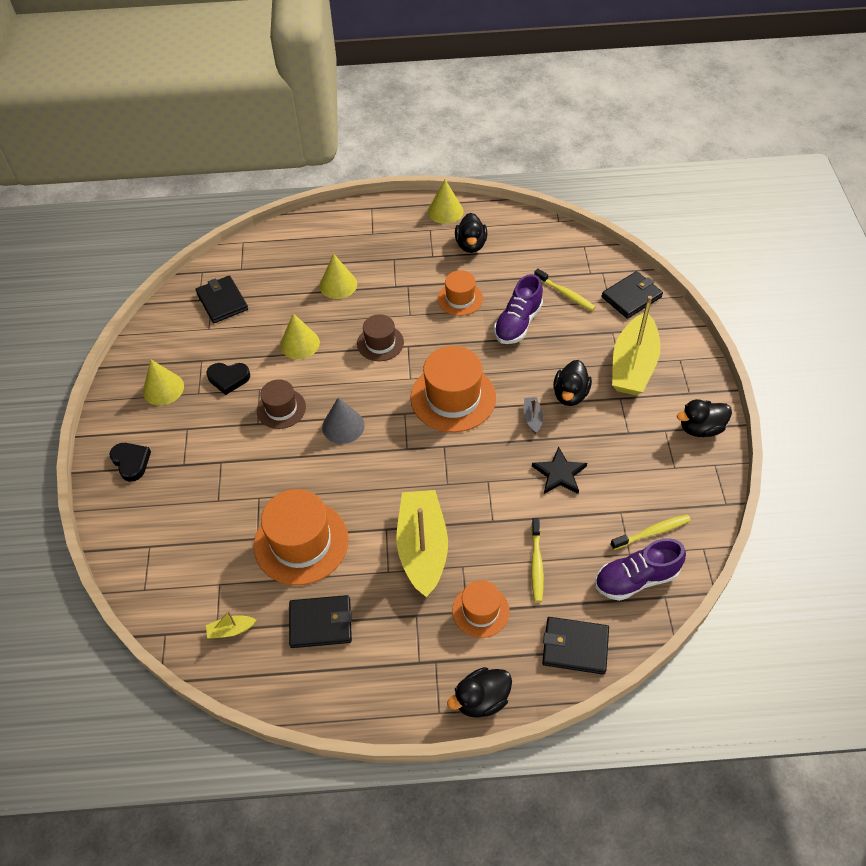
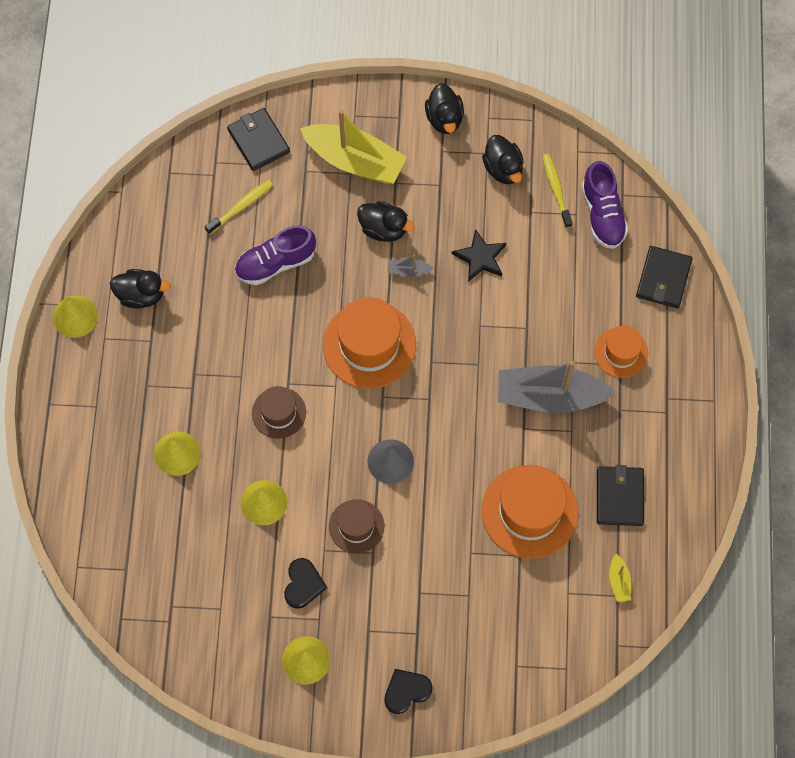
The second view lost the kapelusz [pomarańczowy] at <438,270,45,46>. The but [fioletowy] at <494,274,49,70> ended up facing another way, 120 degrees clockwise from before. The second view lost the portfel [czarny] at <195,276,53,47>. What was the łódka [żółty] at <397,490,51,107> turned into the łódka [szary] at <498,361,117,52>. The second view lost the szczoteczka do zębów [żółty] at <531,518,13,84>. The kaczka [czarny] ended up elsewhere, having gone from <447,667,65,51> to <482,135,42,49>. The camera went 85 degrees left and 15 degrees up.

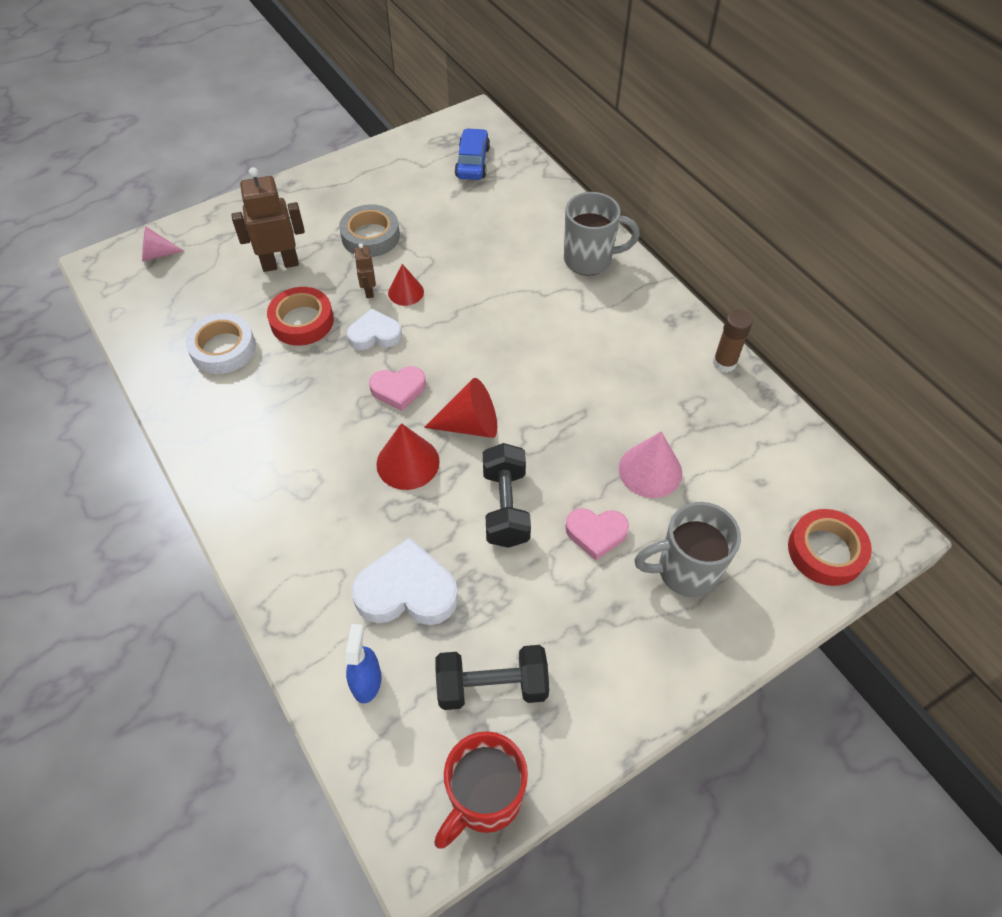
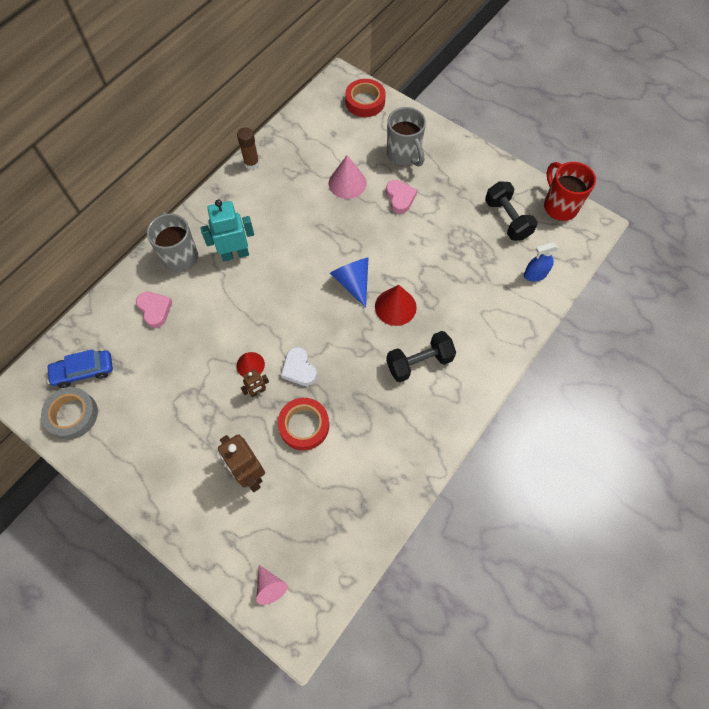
The taśma klejąca [szary] ended up elsewhere, having gone from <339,204,61,53> to <41,387,57,52>. The second view lost the taśma klejąca [biały] at <185,313,71,61>. The serce [różowy] ended up elsewhere, having gone from <369,366,57,45> to <136,291,36,37>. What was the stożek [czerwony] at <424,378,73,60> turned into the stożek [niebieski] at <330,258,38,50>. The hantel [czarny] ended up elsewhere, having gone from <483,443,48,105> to <386,331,70,52>. The second view lost the serce [biały] at <352,538,106,87>. The kubek [czerwony] at <434,731,94,118> ended up facing another way, 135 degrees counterclockwise from before. The second view gained the robot [turkusowy] at <200,199,54,63>. The camera went 110 degrees left and 10 degrees up.

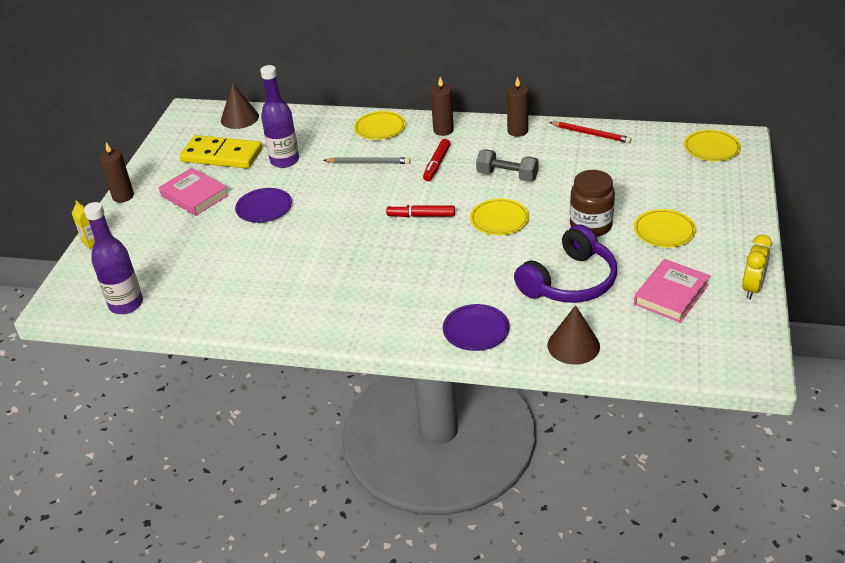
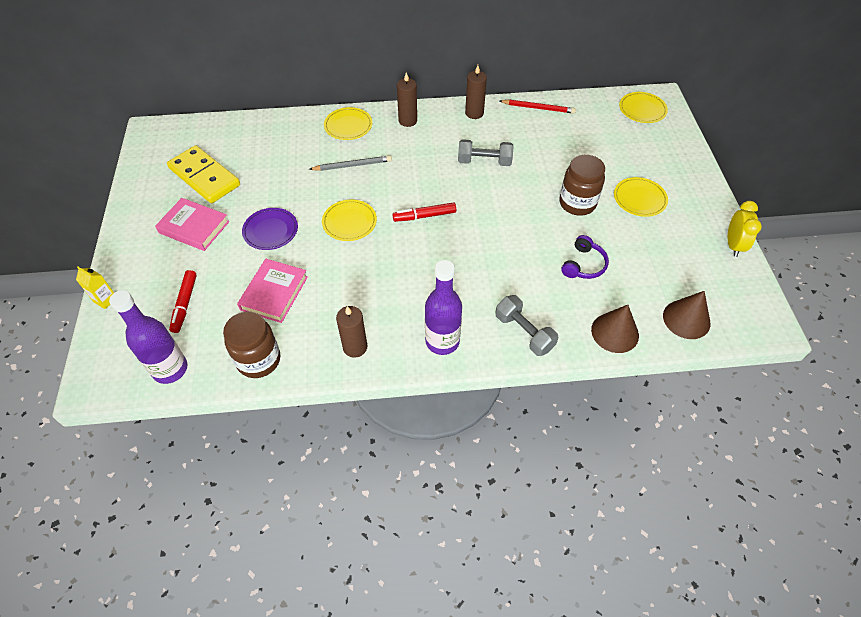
The butelka [fioletowy] ended up elsewhere, having gone from <260,65,39,103> to <425,260,37,95>. The stożek [brązowy] ended up elsewhere, having gone from <221,83,38,46> to <663,291,48,48>. The kostka domina [żółty] at <179,135,83,33> ended up facing another way, 45 degrees clockwise from before. The flamaster [czerwony] ended up elsewhere, having gone from <423,139,27,42> to <169,270,28,63>. The świeca [brązowy] ended up elsewhere, having gone from <99,142,35,61> to <336,306,31,52>. The talerz [żółty] ended up elsewhere, having gone from <470,199,59,36> to <322,200,55,41>. The size of the słuchawki [fioletowy] at <514,224,103,79> changed by a factor of 0.55. The książka [różowy] ended up elsewhere, having gone from <634,259,76,64> to <237,259,71,64>. Where the talerz [fioletowy] stood at <443,304,66,47>, the hantel [szary] came to stand at <495,295,64,61>. The second view gained the słoik [brązowy] at <223,311,57,67>. The camera went 20 degrees left and 15 degrees up.

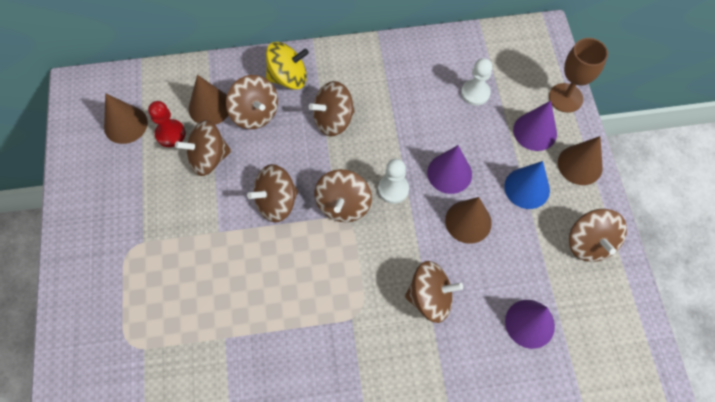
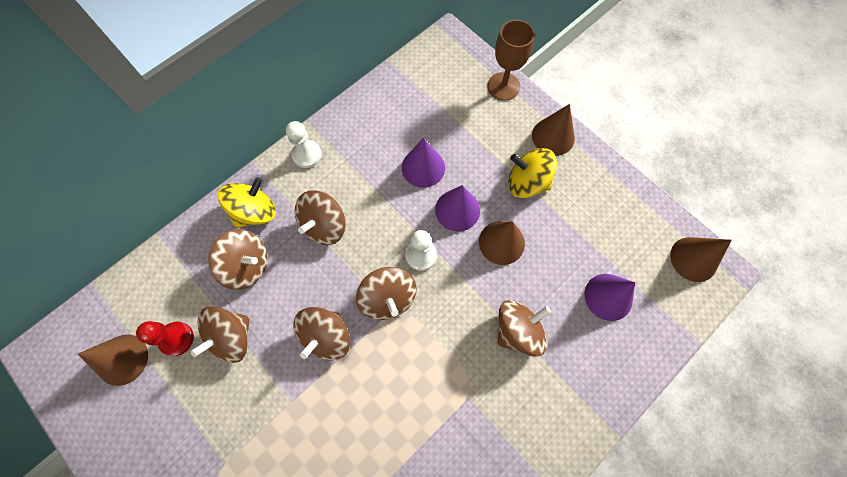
The pionek [biały] ended up elsewhere, having gone from <461,58,32,48> to <286,121,36,47>. The stożek [brązowy] ended up elsewhere, having gone from <189,75,39,50> to <670,237,62,45>. The stożek [fioletowy] ended up elsewhere, having gone from <513,101,44,50> to <402,138,43,50>. Where the stożek [niebieski] stood at <504,161,46,48>, the bączek [żółty] came to stand at <508,148,49,50>. The second view lost the bączek [brązowy] at <569,209,58,53>. The camera went 35 degrees left and 5 degrees up.

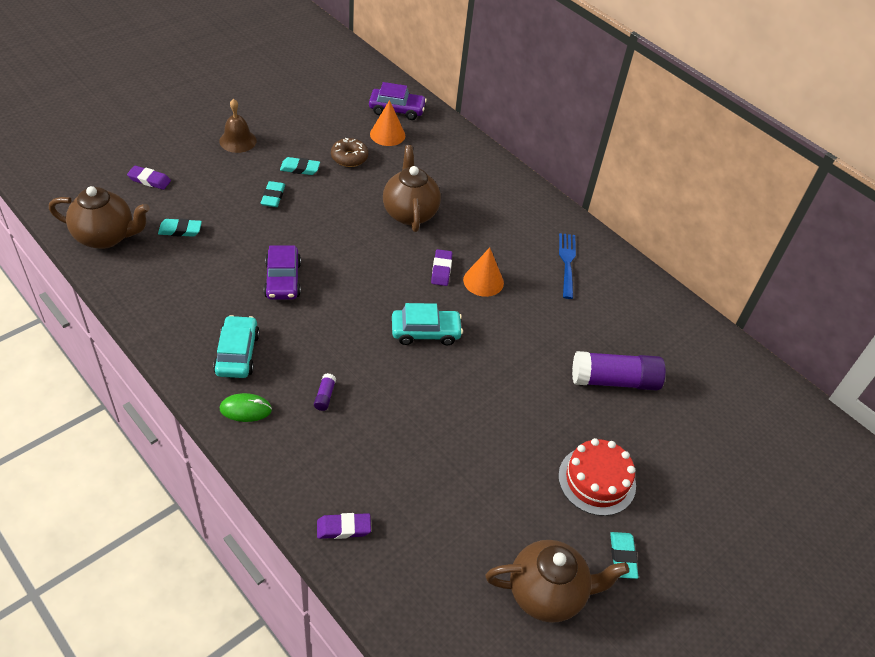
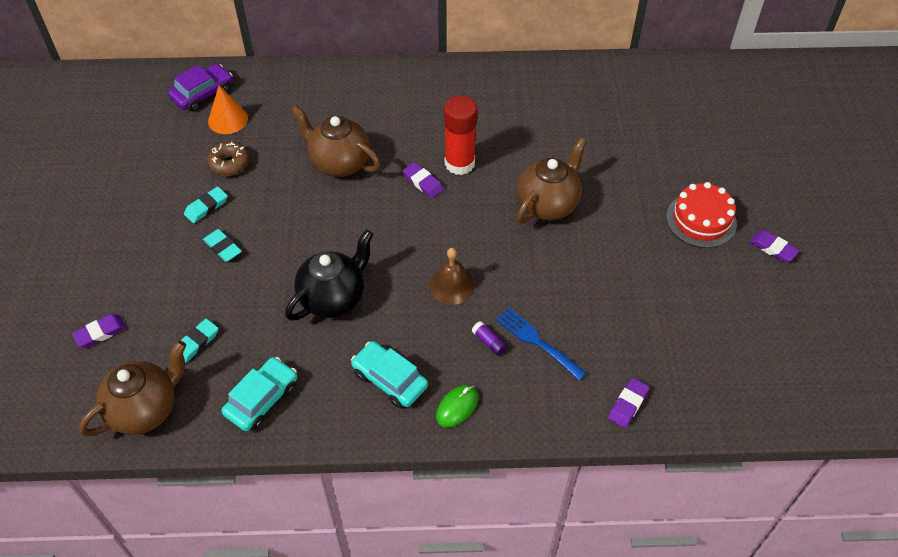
The dzwonek [brązowy] ended up elsewhere, having gone from <219,99,38,54> to <429,248,45,57>. The widelec [niebieski] ended up elsewhere, having gone from <559,233,17,66> to <496,308,90,73>. Where the samochód [fioletowy] stood at <264,245,37,55>, the imbryk [czarny] came to stand at <285,230,88,90>. Where the stożek [pomarańczowy] stood at <463,248,41,49>, the klej w sztyfcie [czerwony] came to stand at <444,96,33,79>. The samochód [turkusowy] ended up elsewhere, having gone from <392,303,71,42> to <222,357,75,74>. The second view lost the klej w sztyfcie [fioletowy] at <572,351,94,40>. What was the gumka do mazania [turkusowy] at <610,532,28,47> turned into the gumka do mazania [fioletowy] at <749,230,50,32>. The imbryk [brązowy] ended up elsewhere, having gone from <486,540,143,83> to <517,137,70,86>. The camera went 45 degrees left and 5 degrees up.

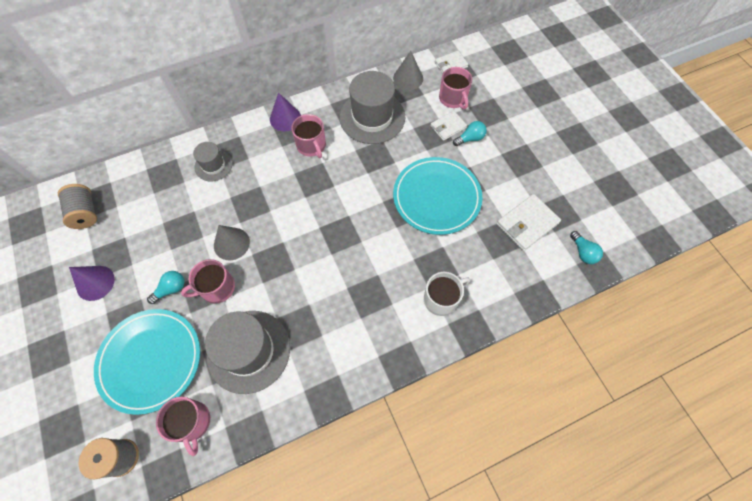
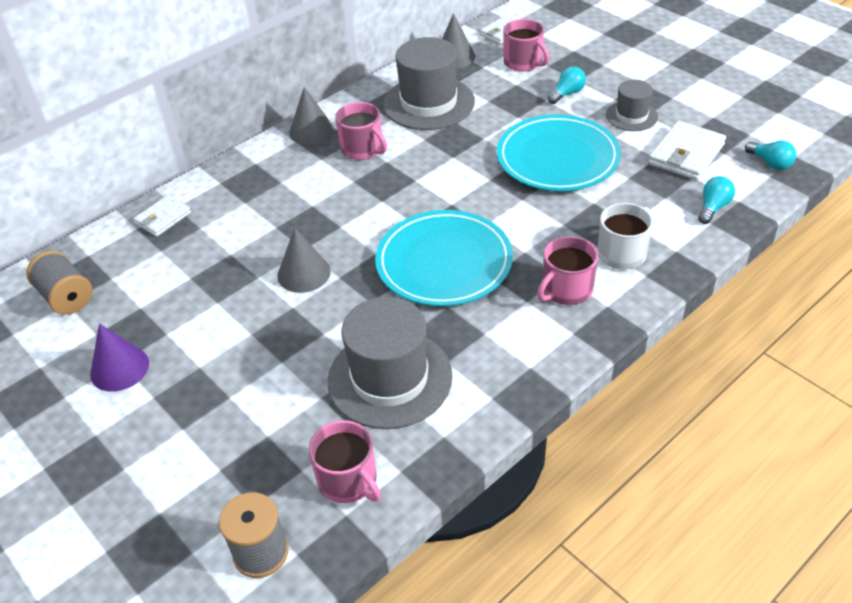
What was the stożek [fioletowy] at <270,92,31,39> turned into the stożek [szary] at <289,87,45,58>. The portfel [biały] ended up elsewhere, having gone from <430,111,37,30> to <133,195,58,42>. The kapelusz [szary] ended up elsewhere, having gone from <193,142,39,40> to <606,80,52,51>. The kubek [różowy] ended up elsewhere, having gone from <181,259,54,45> to <537,236,61,69>. The żarówka [turkusowy] ended up elsewhere, having gone from <147,271,37,33> to <698,176,37,48>. The talerz [turkusowy] ended up elsewhere, having gone from <94,309,106,106> to <375,210,138,96>. The camera went 15 degrees left and 20 degrees down.

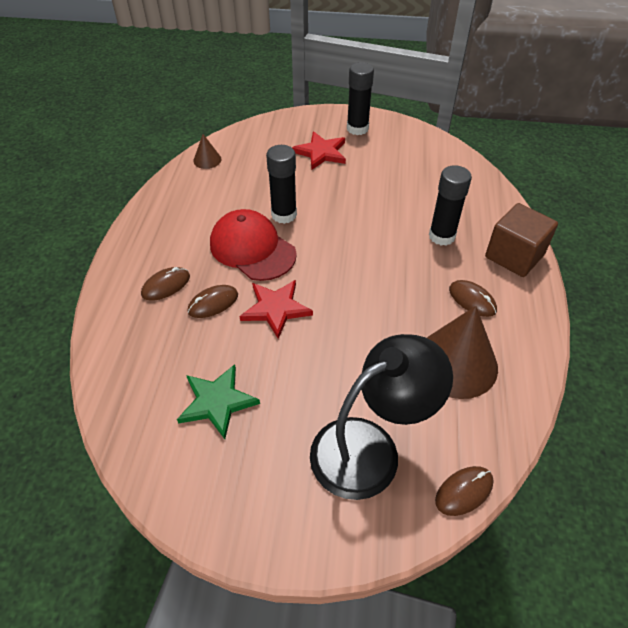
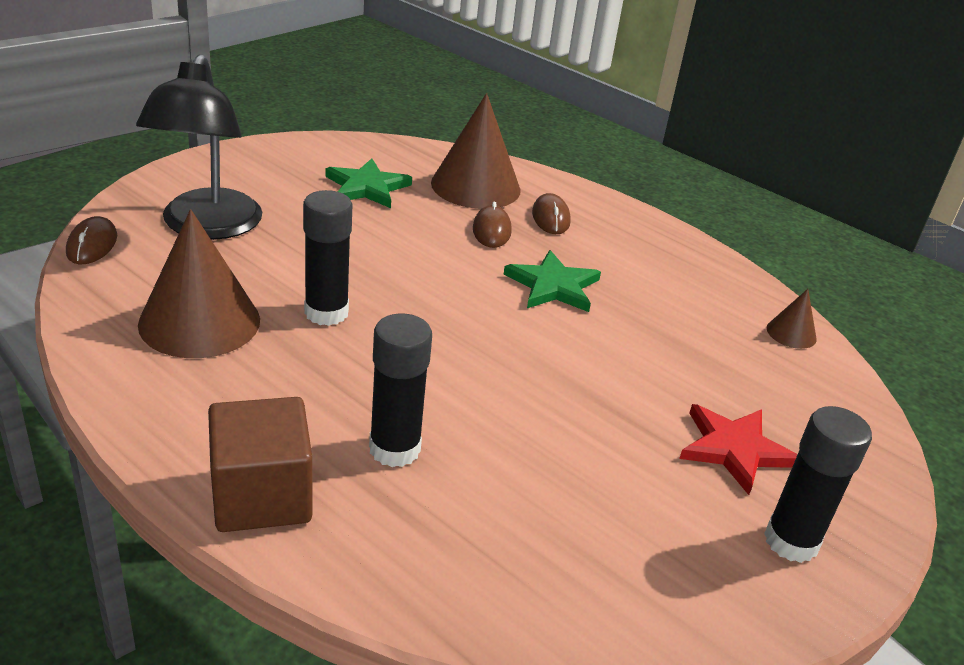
The klej w sztyfcie [czarny] ended up elsewhere, having gone from <266,145,31,79> to <303,190,50,136>. Where the czapka [czerwony] stood at <210,209,87,72>, the gwiazda [zielony] came to stand at <504,250,97,62>. The second view lost the gwiazda [czerwony] at <240,280,73,59>. The second view lost the myszka [brązowy] at <449,280,48,37>. The second view gained the stożek [brązowy] at <431,93,90,116>. The camera went 120 degrees right and 15 degrees down.

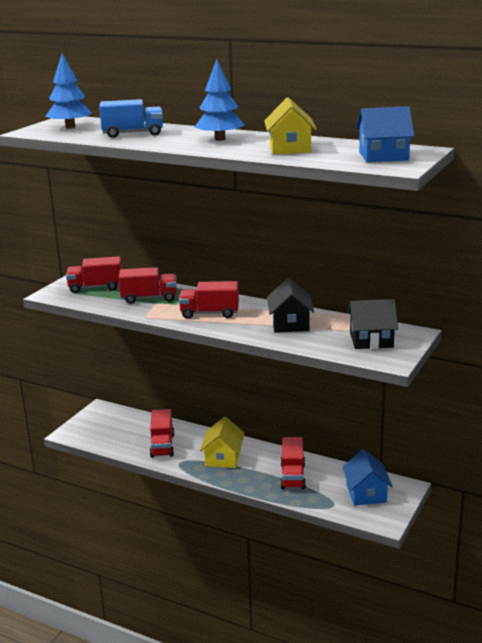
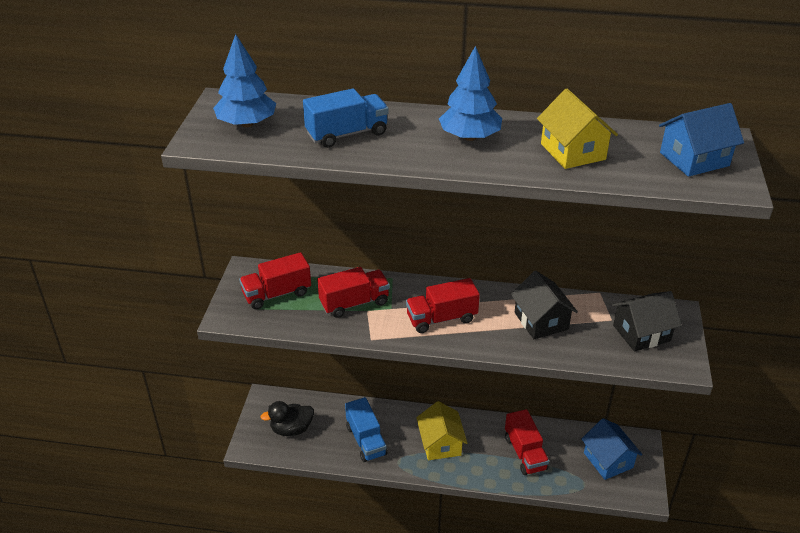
What was the ciężarówka [czerwony] at <149,409,26,49> turned into the ciężarówka [niebieski] at <345,397,42,65>. The second view gained the kaczka [czarny] at <260,401,54,35>. The camera went 20 degrees left and 15 degrees up.

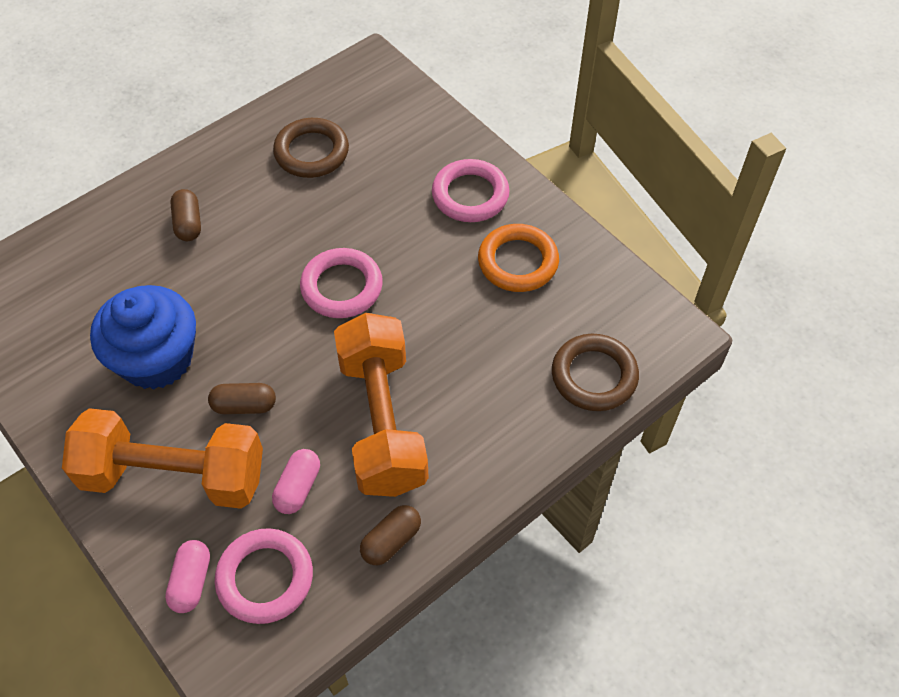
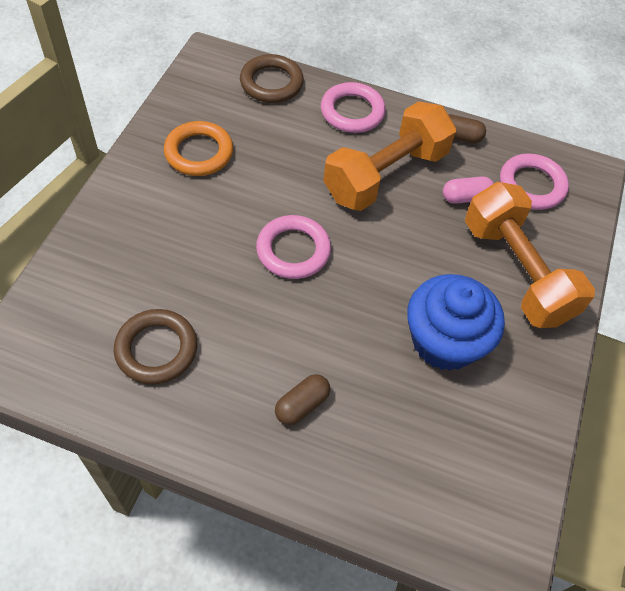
The pierścień [różowy] ended up elsewhere, having gone from <432,159,78,63> to <321,82,65,51>. The second view lost the kapsułka [brązowy] at <208,383,68,31>. The second view lost the kapsułka [różowy] at <165,540,45,73>. The camera went 125 degrees left and 0 degrees up.

